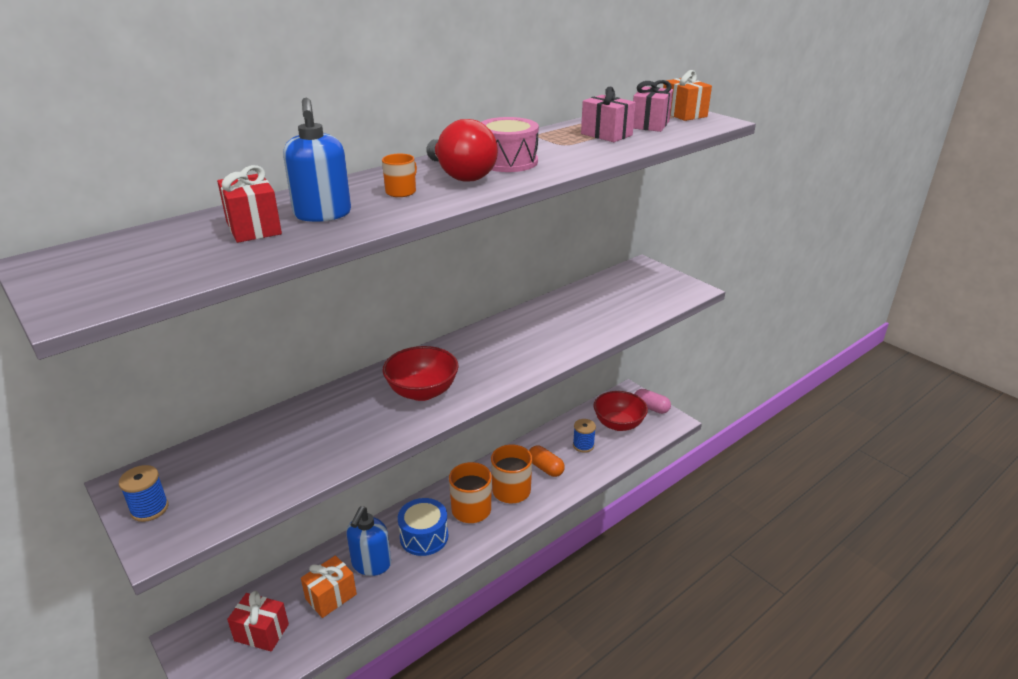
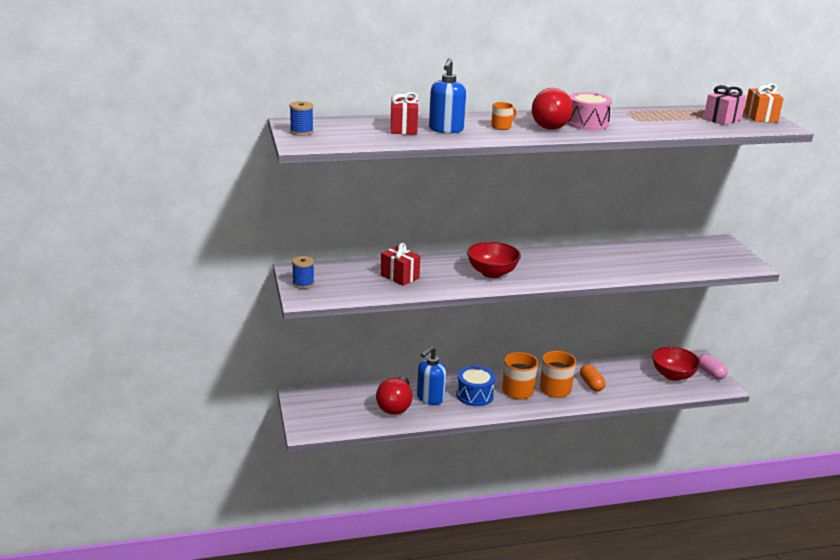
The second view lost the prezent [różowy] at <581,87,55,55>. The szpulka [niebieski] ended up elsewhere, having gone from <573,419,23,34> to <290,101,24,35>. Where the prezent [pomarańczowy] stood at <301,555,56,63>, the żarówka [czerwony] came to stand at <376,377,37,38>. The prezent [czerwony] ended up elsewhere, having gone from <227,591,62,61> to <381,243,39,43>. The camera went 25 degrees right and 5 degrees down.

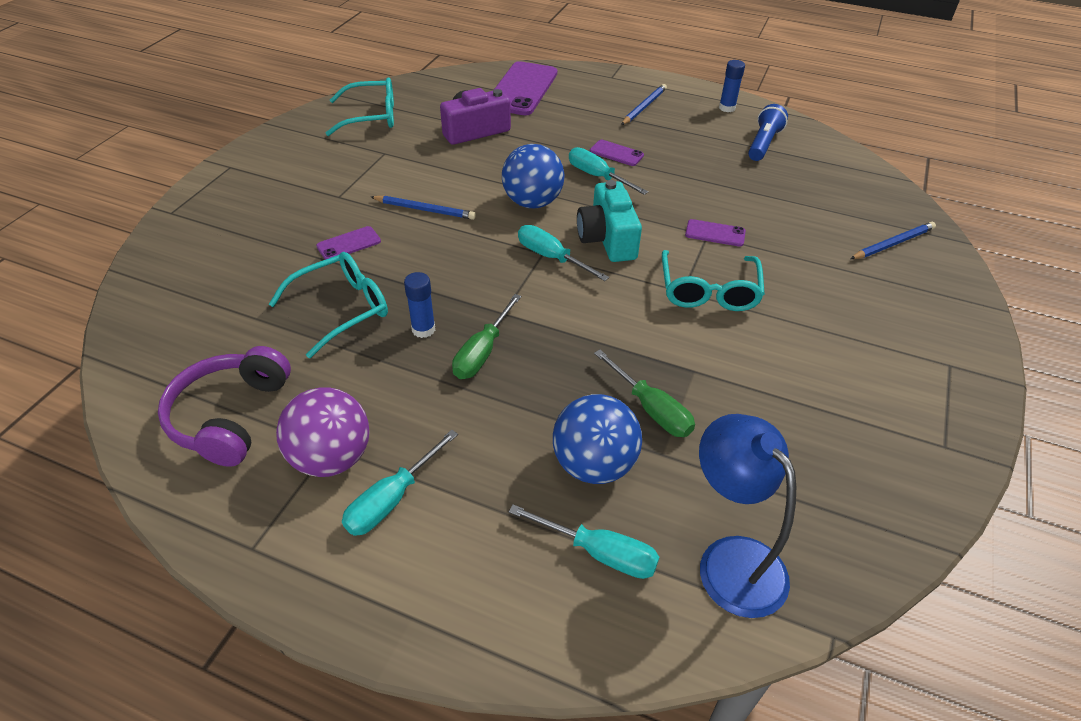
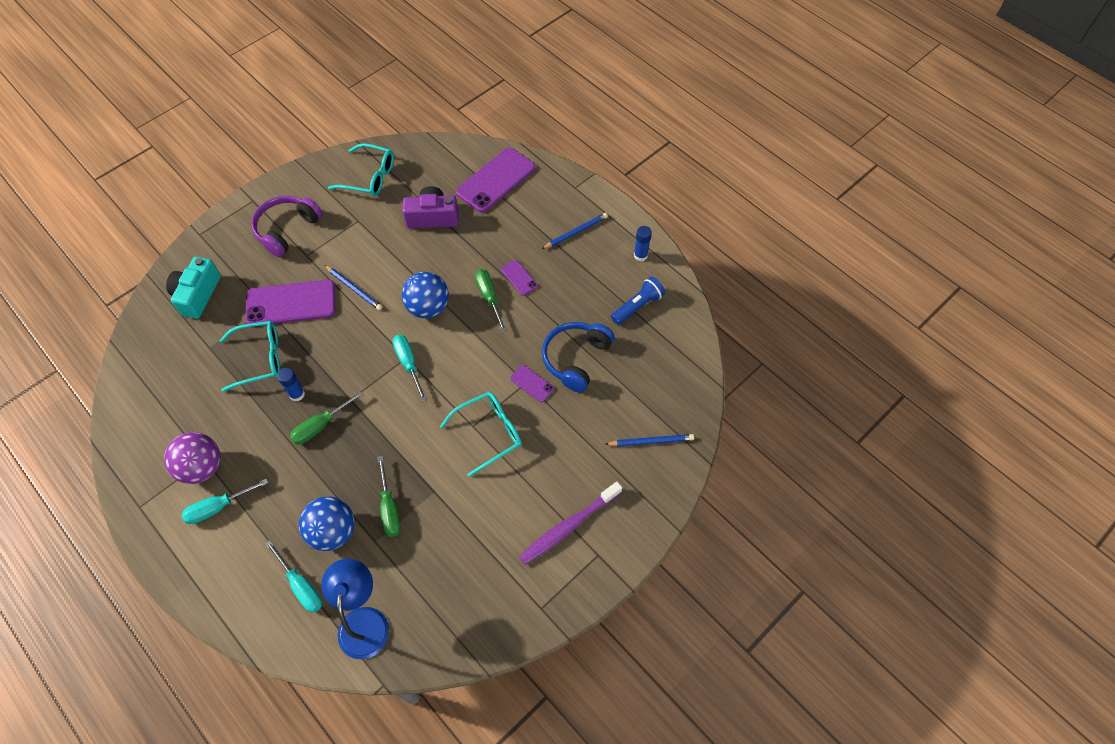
What was the śrubokręt [turkusowy] at <569,147,79,48> turned into the śrubokręt [zielony] at <475,269,32,63>. The aparat fotograficzny [turkusowy] ended up elsewhere, having gone from <577,180,65,82> to <166,257,55,62>. The size of the telefon [fioletowy] at <316,226,65,34> changed by a factor of 2.13. The okulary [turkusowy] at <662,250,103,61> ended up facing another way, 150 degrees counterclockwise from before. The słuchawki [fioletowy] ended up elsewhere, having gone from <158,346,133,121> to <251,195,72,62>. The second view gained the słuchawki [niebieski] at <542,322,73,71>. The second view gained the szczoteczka do zębów [fioletowy] at <519,482,103,83>. The camera went 25 degrees right and 15 degrees up.

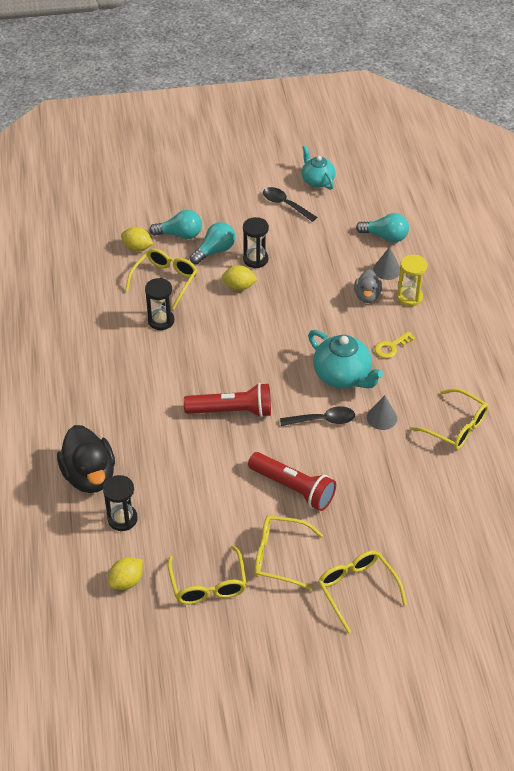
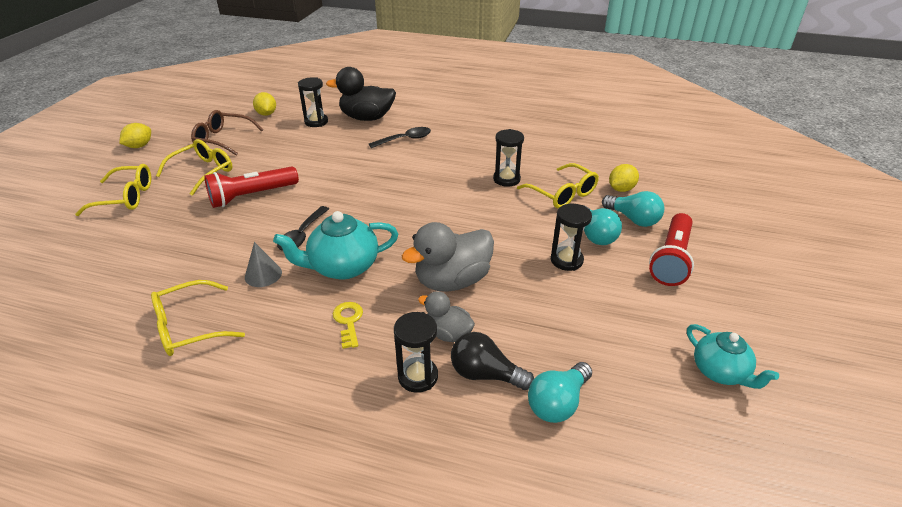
The imbryk [turkusowy] at <302,145,33,45> ended up facing another way, 60 degrees clockwise from before. The łyżka [czarny] ended up elsewhere, having gone from <263,187,54,35> to <369,127,62,21>. The żarówka [turkusowy] at <149,210,53,29> ended up facing another way, 75 degrees counterclockwise from before. Where the stożek [szary] stood at <373,247,27,33>, the żarówka [czarny] came to stand at <451,332,83,58>. What was the klepsydra [żółty] at <397,255,30,51> turned into the klepsydra [czarny] at <394,312,44,81>. The cytryna [żółty] ended up elsewhere, having gone from <222,265,36,26> to <119,123,32,25>. The latarka [czerwony] ended up elsewhere, having gone from <184,383,87,35> to <649,213,45,73>. What was the okulary [żółty] at <167,545,80,60> turned into the okulary [brązowy] at <191,110,72,46>. The second view gained the kaczka [szary] at <402,222,92,70>. The camera went 115 degrees right and 10 degrees down.

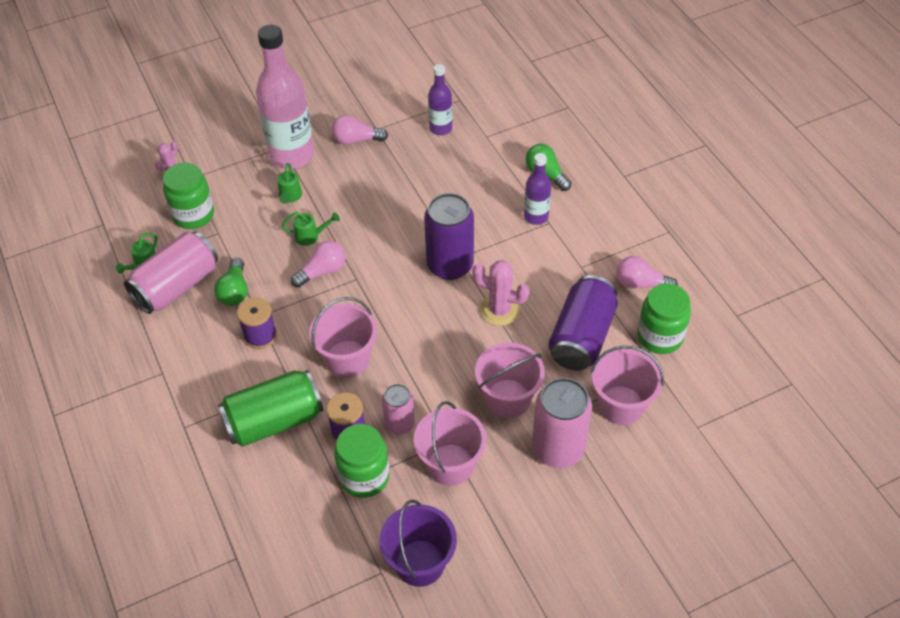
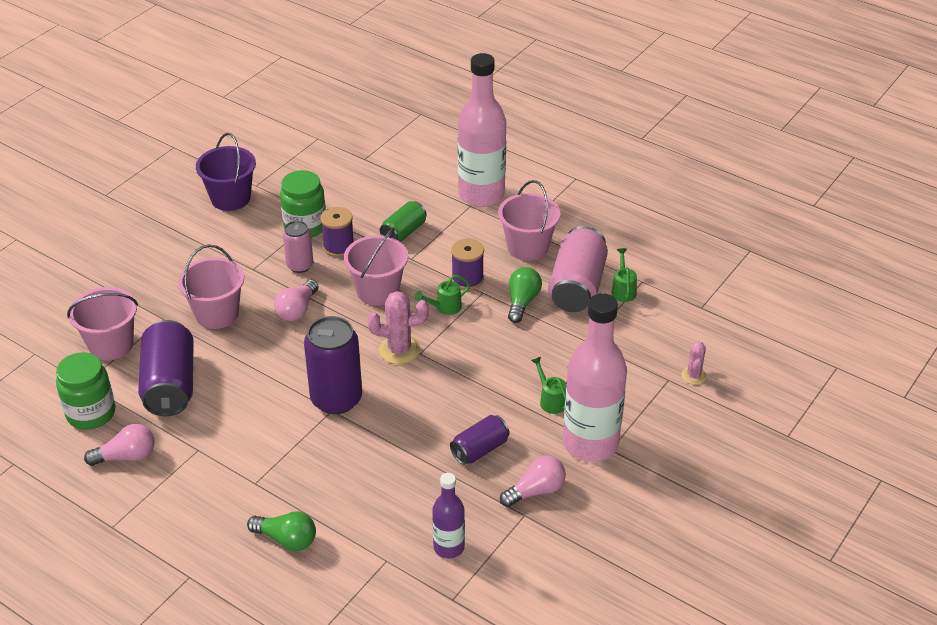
The second view lost the butelka [fioletowy] at <524,153,27,72>. The second view lost the słoik [zielony] at <163,163,51,66>. The konewka [zielony] ended up elsewhere, having gone from <281,212,59,34> to <415,275,55,40>. The żarówka [różowy] ended up elsewhere, having gone from <291,241,54,47> to <274,280,45,41>. The żarówka [zielony] at <214,258,34,48> ended up facing another way, 45 degrees clockwise from before. The kaktus [różowy] ended up elsewhere, having gone from <472,260,58,66> to <367,291,62,73>. The size of the puszka [zielony] at <218,370,105,77> changed by a factor of 0.58. The second view lost the puszka [różowy] at <532,378,60,90>. The wiadro [różowy] ended up elsewhere, having gone from <414,401,72,85> to <498,180,62,81>. The second view gained the butelka [różowy] at <458,53,48,154>. The second view gained the puszka [fioletowy] at <450,415,60,50>. The camera went 150 degrees right and 10 degrees down.

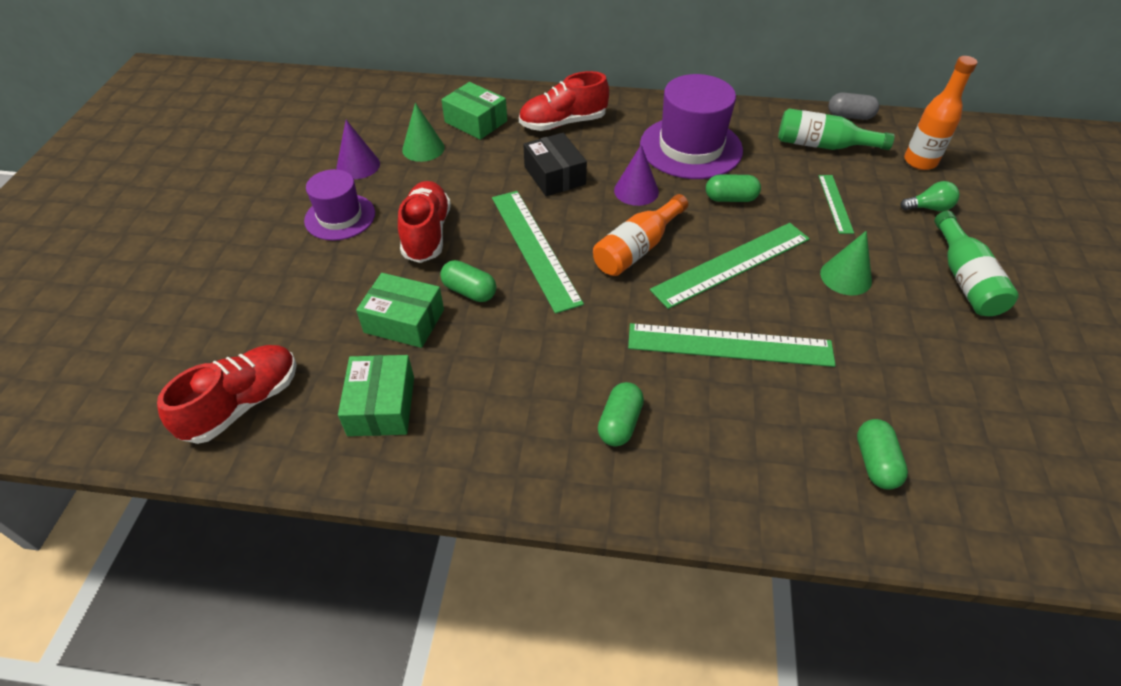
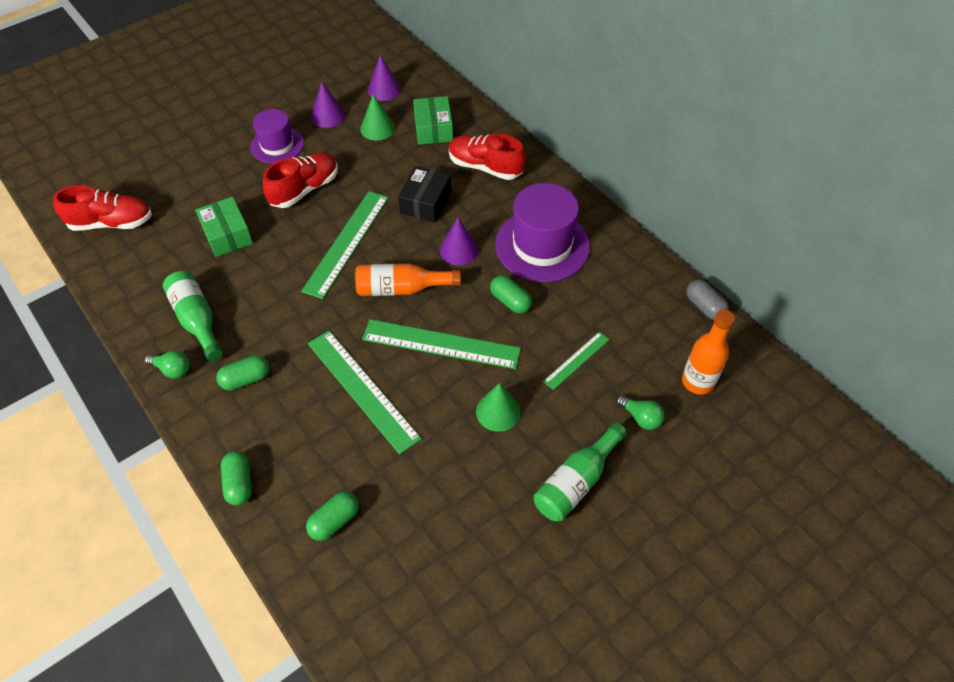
The butelka [zielony] ended up elsewhere, having gone from <778,109,117,41> to <163,271,60,90>. The kapsułka [zielony] ended up elsewhere, having gone from <440,260,56,42> to <221,451,31,54>. The second view lost the pudełko [zielony] at <338,355,76,81>. The second view gained the stożek [fioletowy] at <368,55,33,46>. The second view gained the żarówka [zielony] at <145,350,45,29>. The camera went 45 degrees right and 5 degrees up.

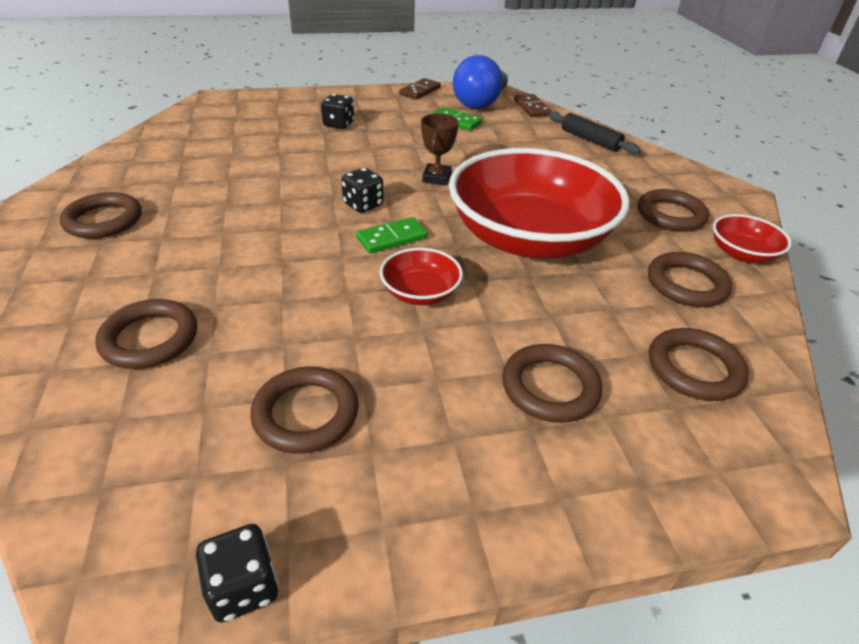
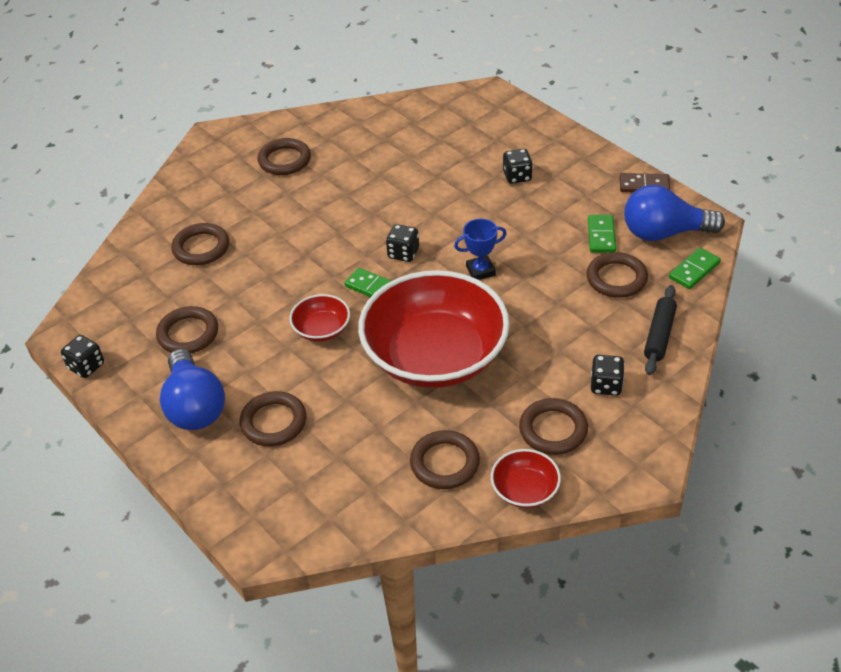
What was the kostka domina [brązowy] at <514,94,38,23> turned into the kostka domina [zielony] at <669,248,52,41>. What was the puchar [brązowy] at <421,114,38,71> turned into the puchar [niebieski] at <454,219,53,61>. The pierścień [brązowy] ended up elsewhere, having gone from <649,328,100,73> to <587,252,61,46>. The second view gained the żarówka [niebieski] at <160,349,65,81>. The second view gained the kostka do gry [czarny] at <591,355,34,41>. The camera went 65 degrees right and 5 degrees up.

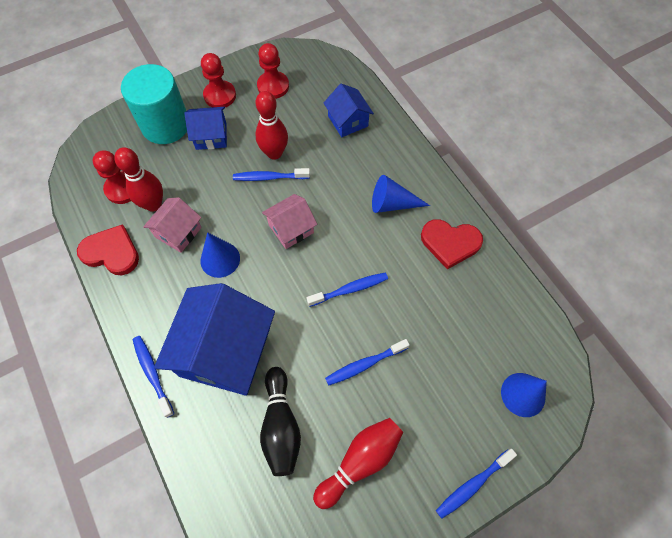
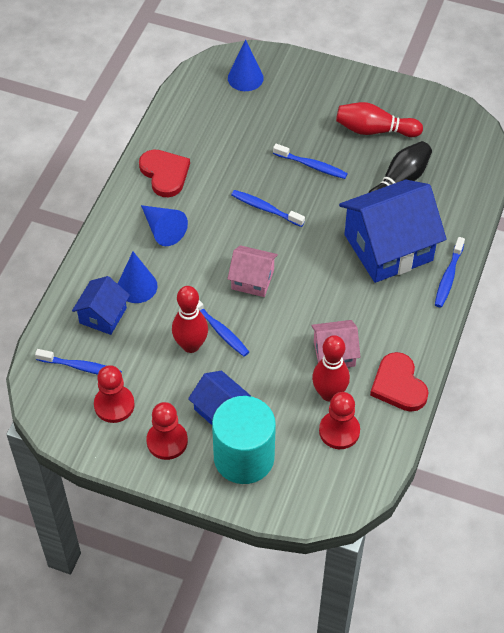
The stożek [niebieski] ended up elsewhere, having gone from <200,232,40,46> to <118,252,40,51>. The szczoteczka do zębów [niebieski] ended up elsewhere, having gone from <436,449,81,70> to <35,349,87,26>. The camera went 130 degrees left and 10 degrees down.

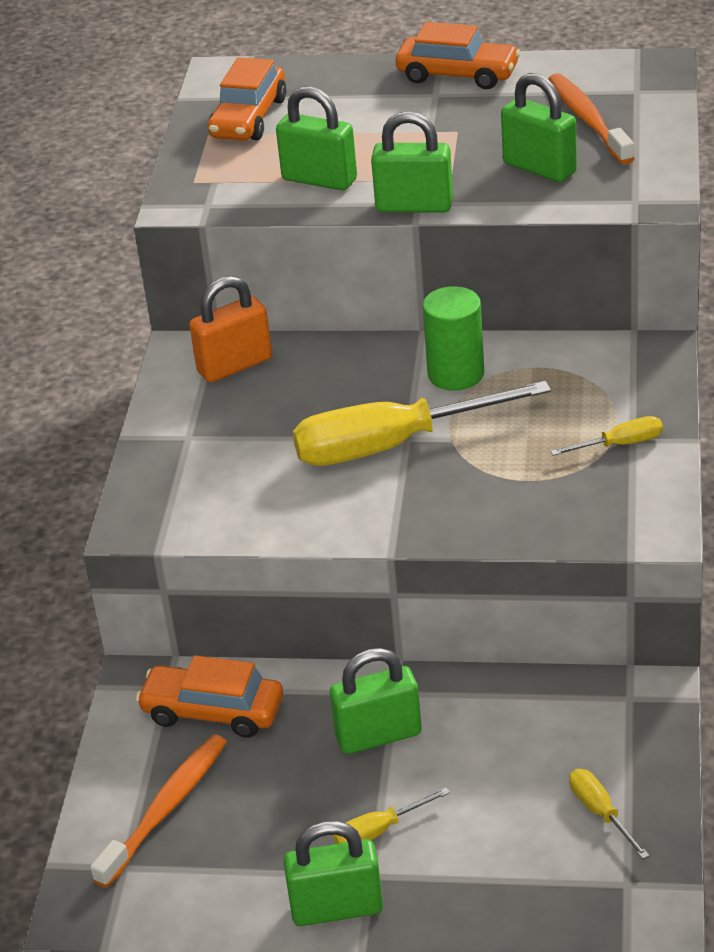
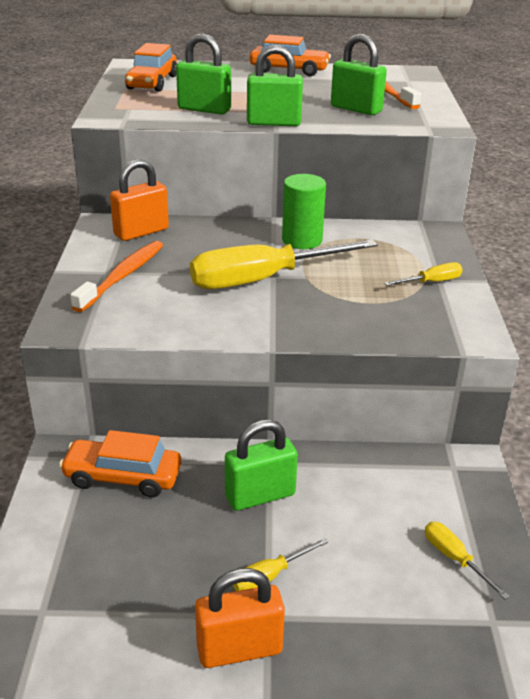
The szczoteczka do zębów [pomarańczowy] ended up elsewhere, having gone from <90,735,137,153> to <70,241,93,71>. What was the kłódka [zielony] at <283,821,100,105> turned into the kłódka [pomarańczowy] at <195,568,90,100>. The camera went 10 degrees left and 5 degrees down.

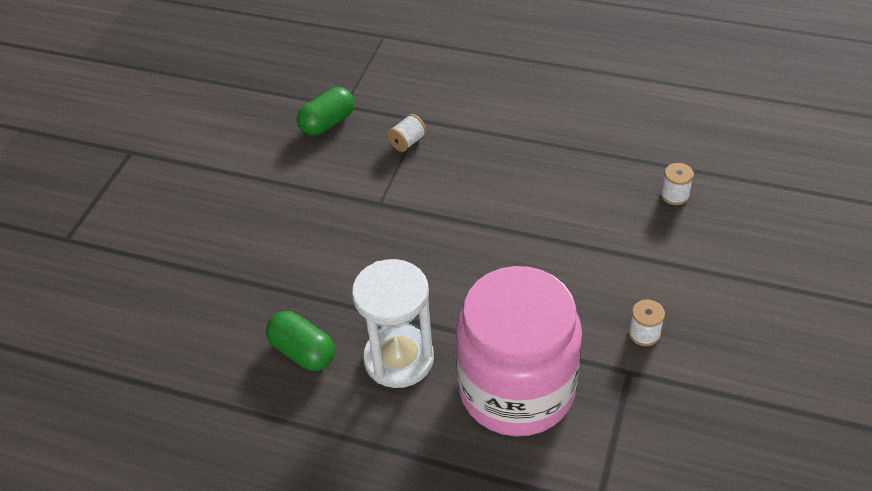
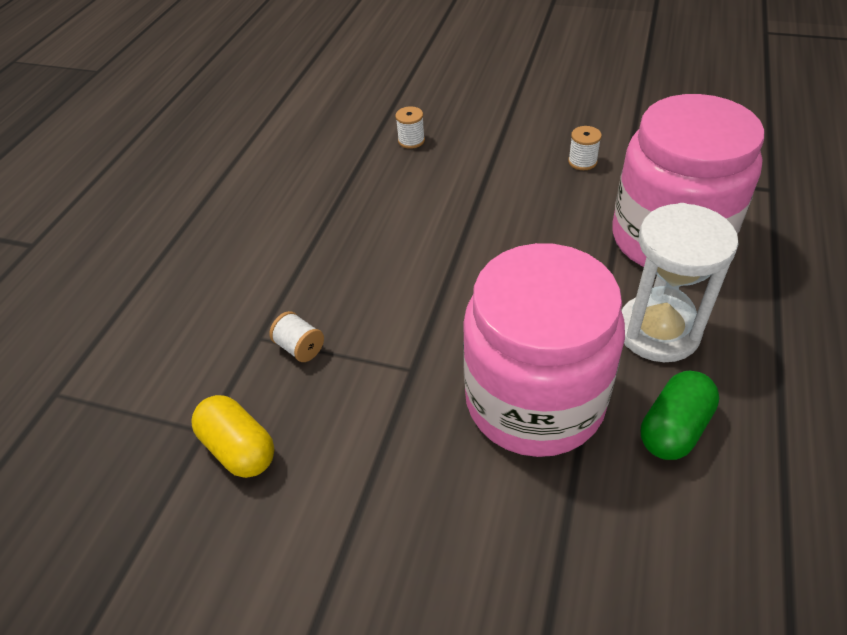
What was the kapsułka [zielony] at <297,87,57,49> turned into the kapsułka [żółty] at <191,395,84,83>. The second view gained the słoik [różowy] at <463,243,162,214>. The camera went 90 degrees left and 0 degrees up.

